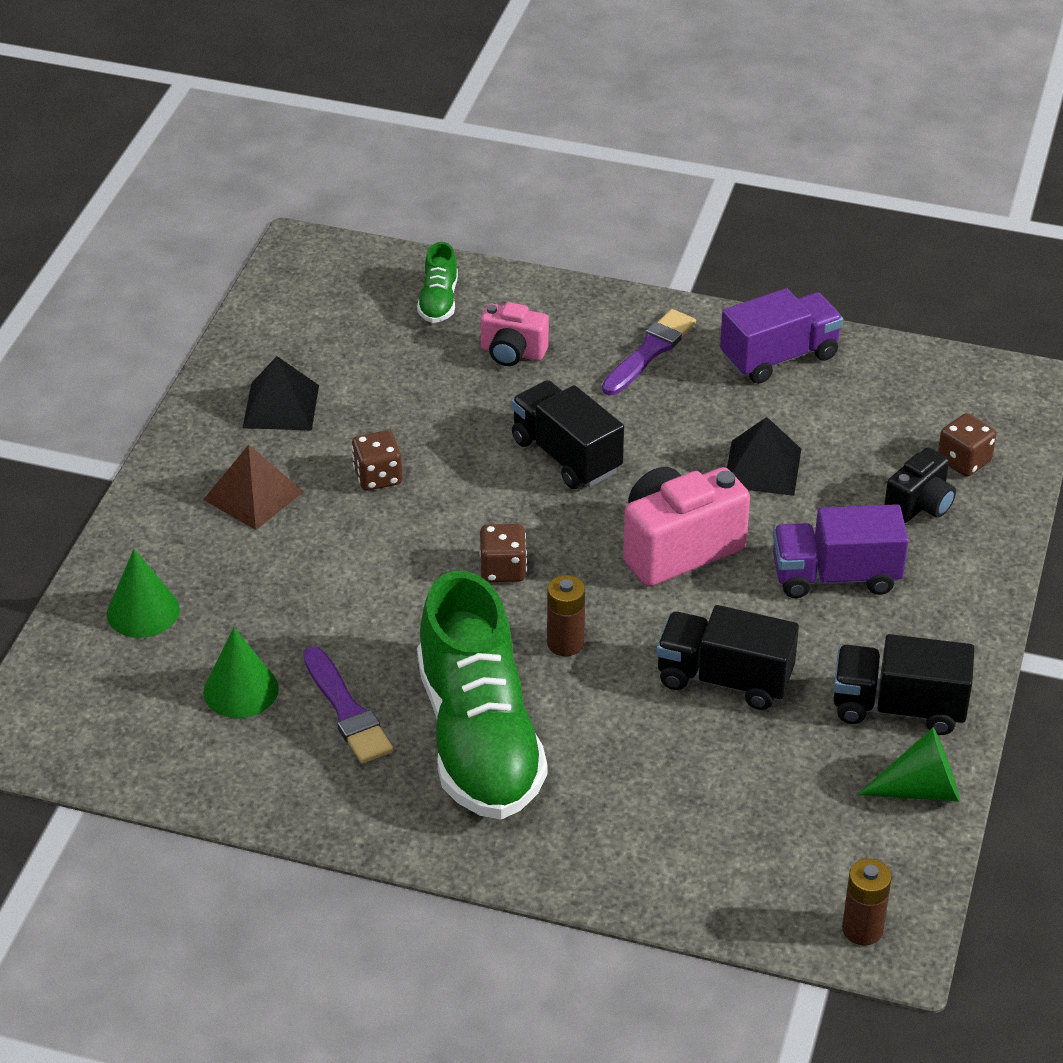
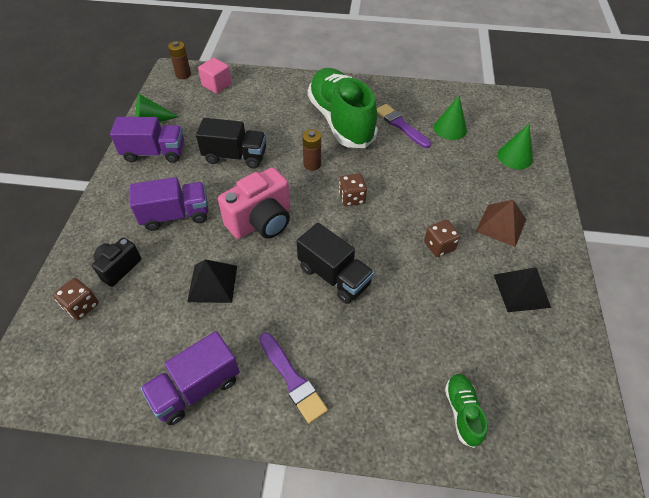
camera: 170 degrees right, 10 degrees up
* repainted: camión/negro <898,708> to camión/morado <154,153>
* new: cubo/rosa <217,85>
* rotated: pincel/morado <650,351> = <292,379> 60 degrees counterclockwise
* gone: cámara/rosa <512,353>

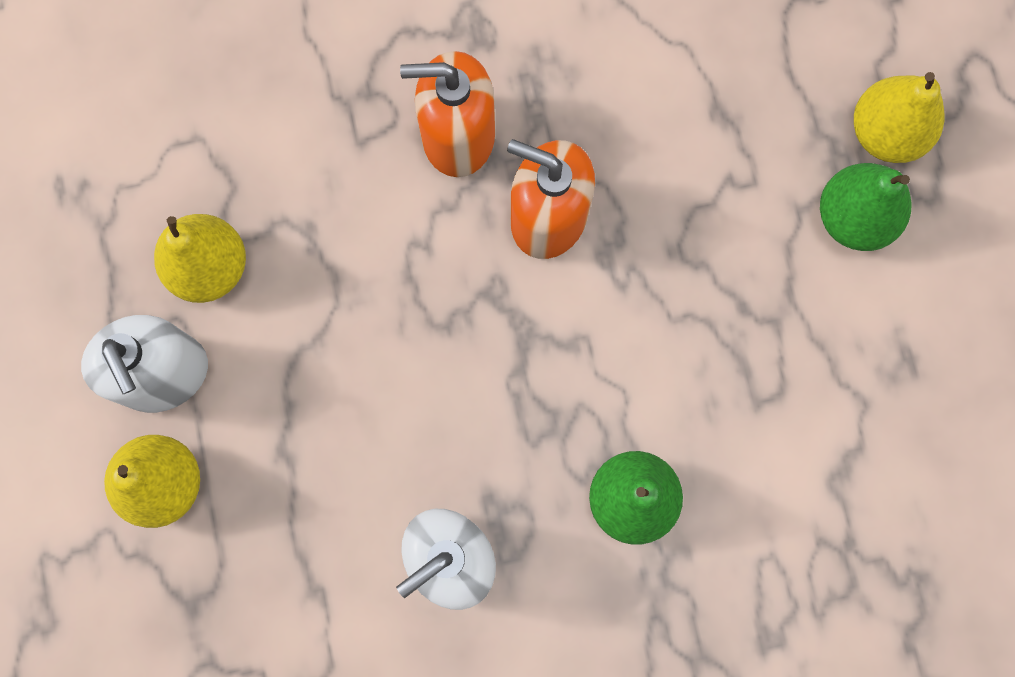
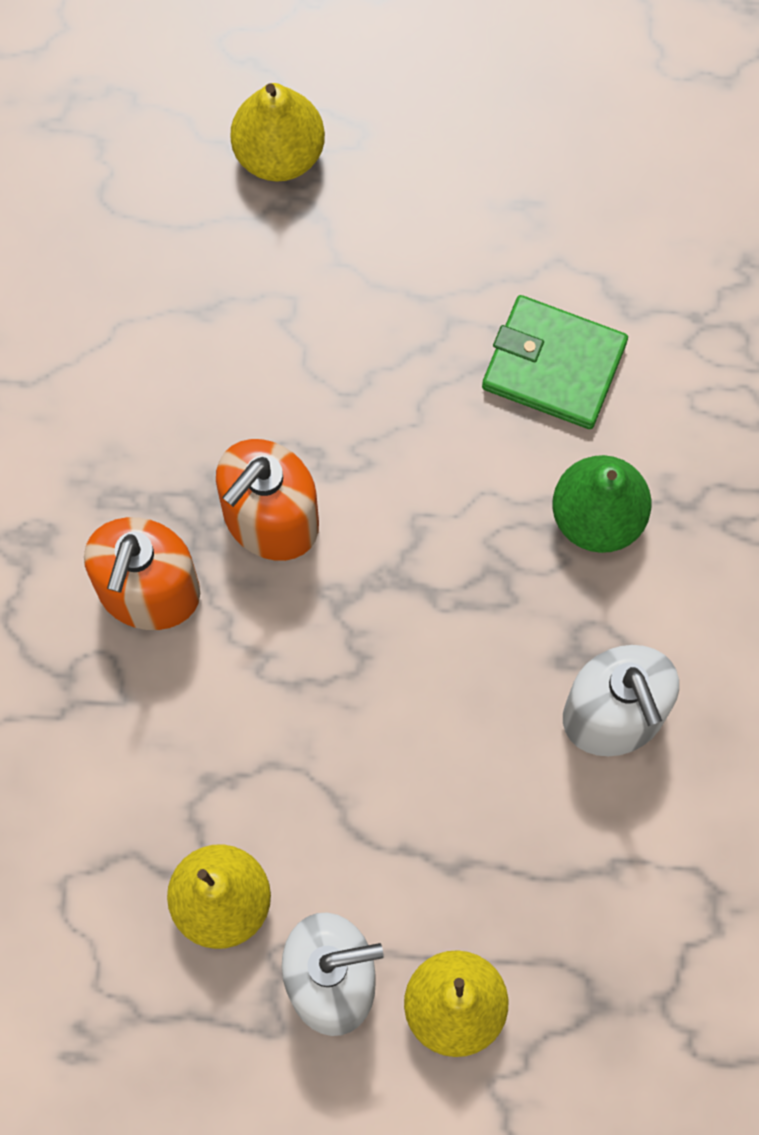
camera: 75 degrees left, 5 degrees down
* new: cartera/verde <554,365>
* gone: pera/verde <853,218>

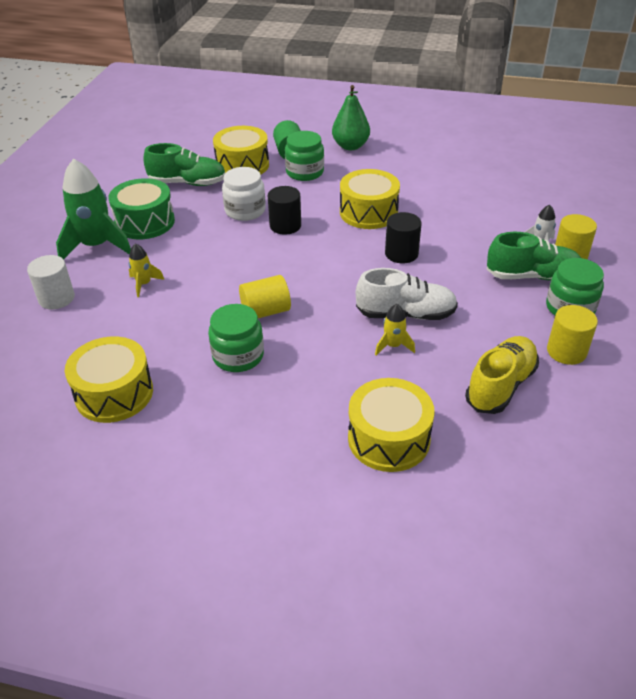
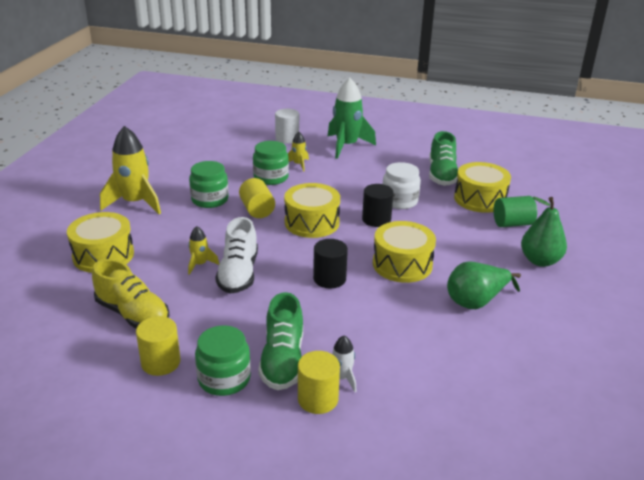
camera: 90 degrees right, 10 degrees down
* new: cohete/amarillo <135,203>
* shifted: tarro/verde <305,172> to <271,177>
* shifted: tambor/amarillo <114,393> to <312,222>
* new: pera/verde <476,301>
* gone: tambor/verde <145,222>

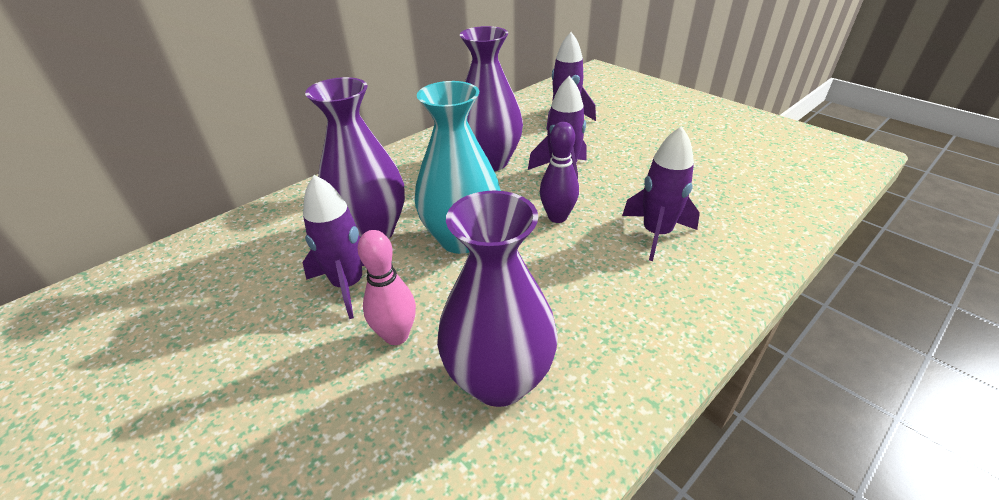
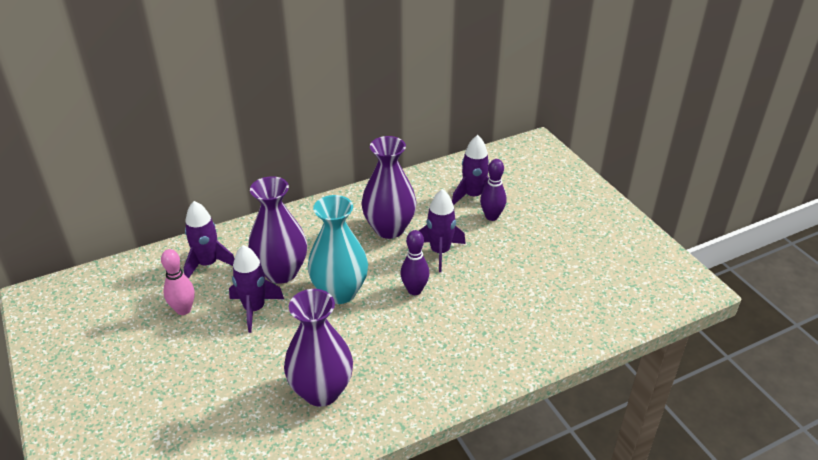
camera: 15 degrees right, 0 degrees up
* shifted: bolo/rosa <396,336> to <183,310>
* shifted: cohete/morado <656,234> to <208,264>
* new: bolo/morado <491,216>

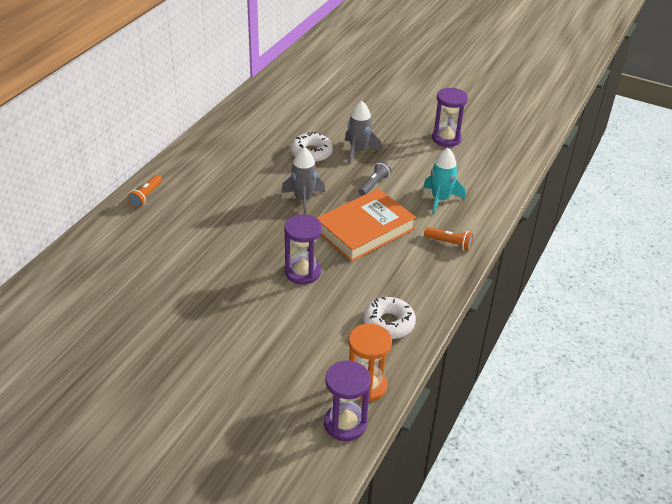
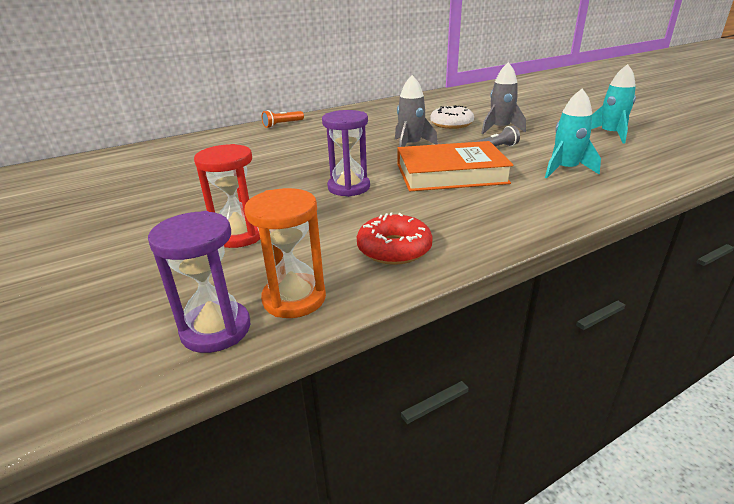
camera: 35 degrees right, 10 degrees down
* new: reloj de arena/rojo <239,235>
* repainted: rosquilla/blanco <388,323> to rosquilla/rojo <394,249>
* swapped: reloj de arena/morado <446,138> to cohete/turquesa <610,134>
* gone: lámpara de mano/naranja <449,243>

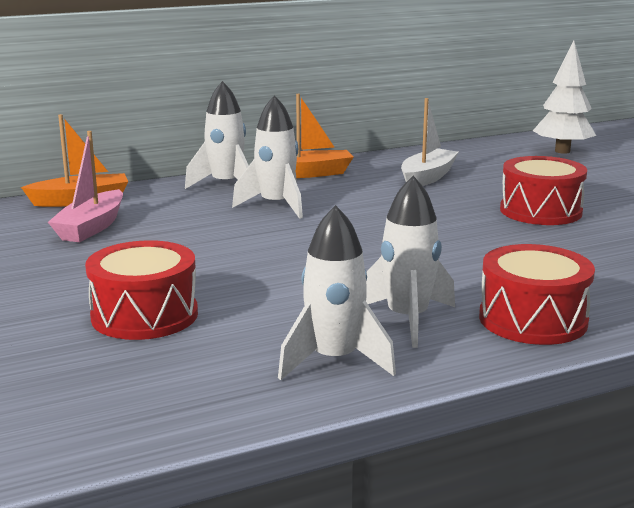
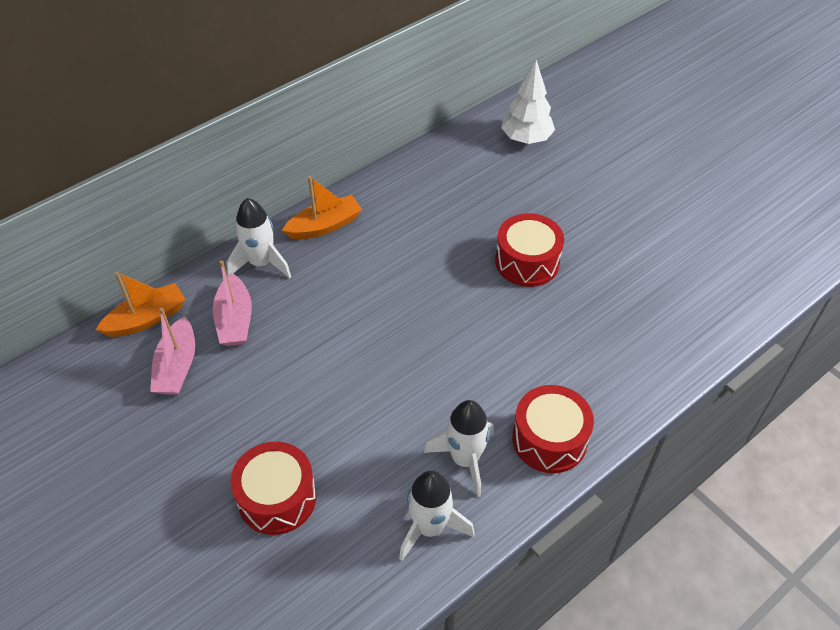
camera: 15 degrees left, 30 degrees up
* new: barco/rosa <235,320>
* gone: cohete/blanco <276,206>
* gone: barco/blanco <427,177>

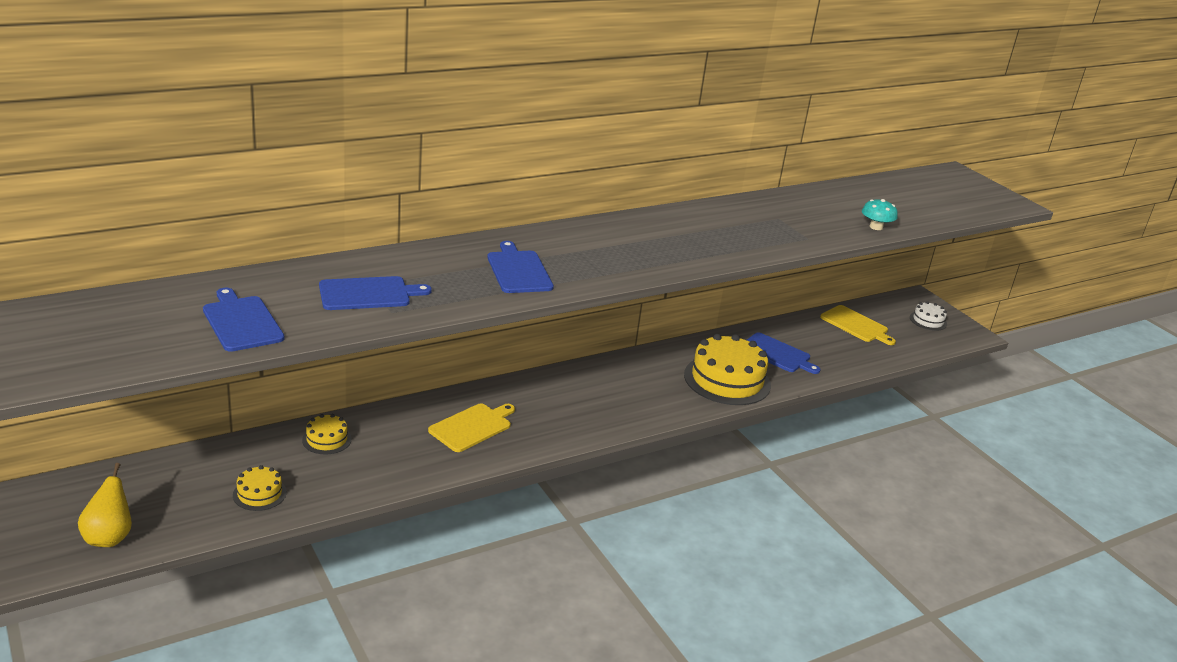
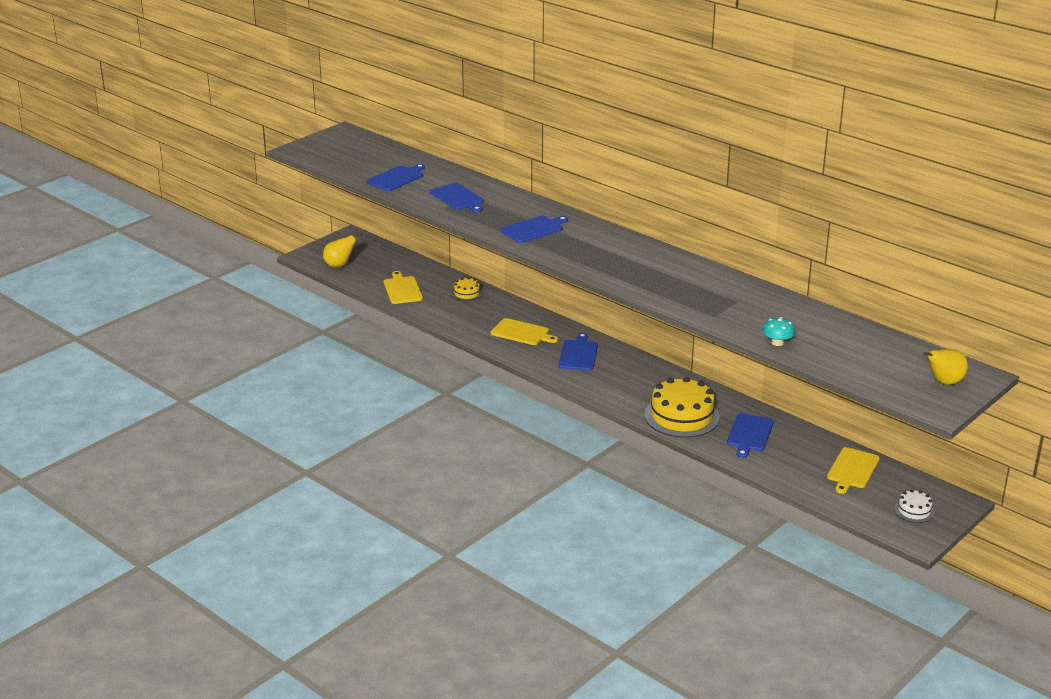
camera: 75 degrees right, 0 degrees up
* swapped: tarta/amarillo <259,493> to tabla de cortar/amarillo <402,289>
* new: tabla de cortar/azul <578,354>
* new: pera/amarillo <944,382>

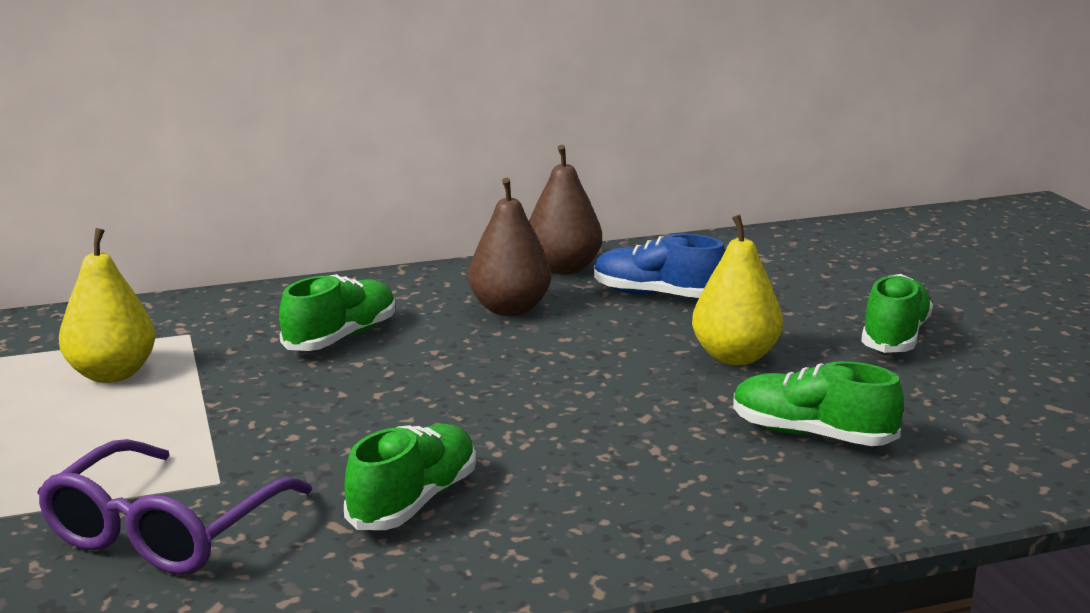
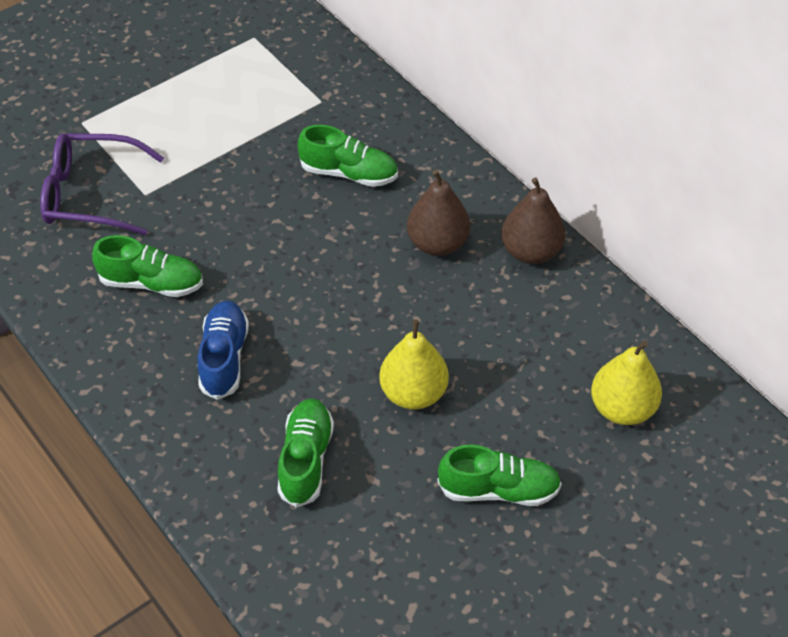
camera: 70 degrees right, 30 degrees up
* shifted: zapato/azul <657,295> to <224,358>
* shifted: pera/amarillo <112,374> to <622,408>

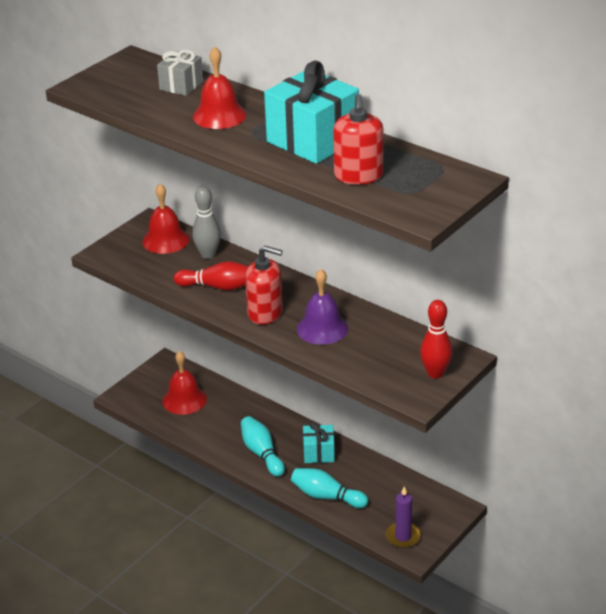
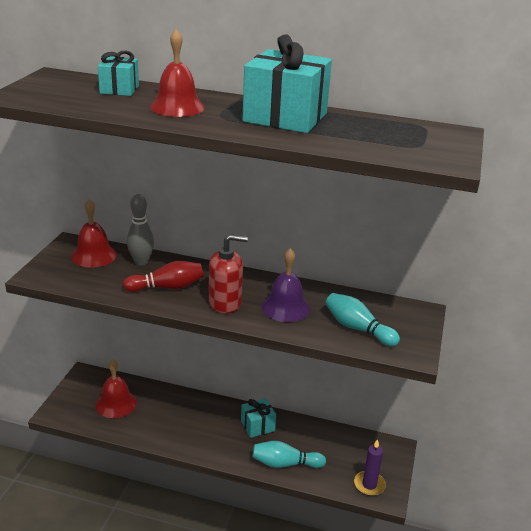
camera: 25 degrees left, 5 degrees down
* repainted: regalo/gris <181,85> to regalo/turquesa <119,89>
* shifted: bolo/turquesa <262,453> to <357,328>
* gone: dispensador de jabón/rojo <358,176>
* gone: bolo/rojo <435,373>

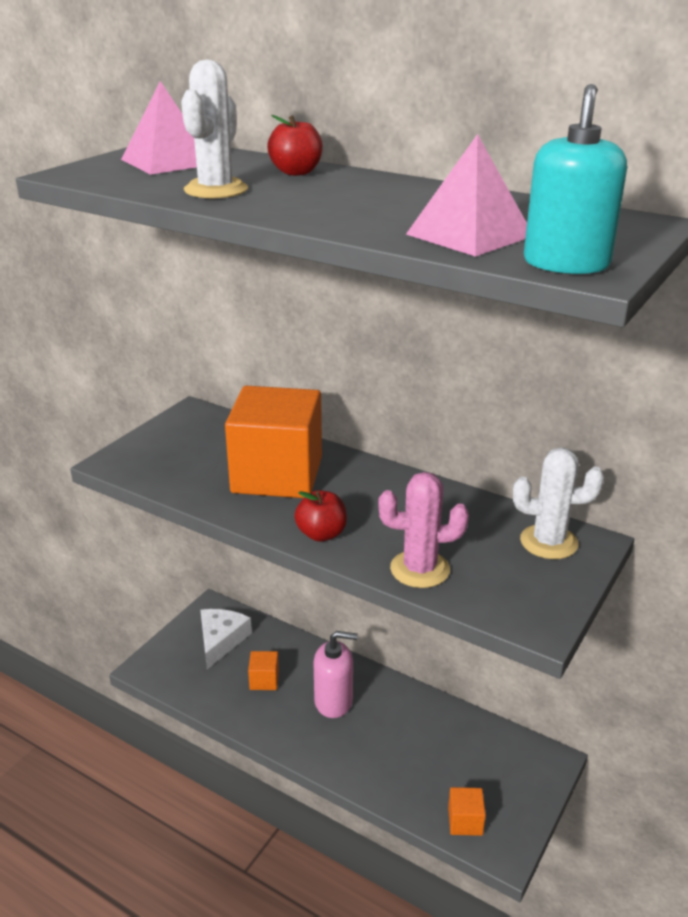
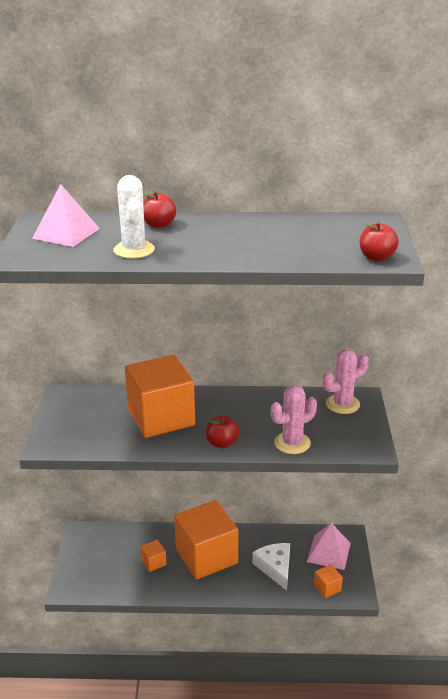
camera: 30 degrees left, 0 degrees up
* swapped: dispensador de jabón/rosa <333,701> to cubo/naranja <206,556>
* shifted: queso/blanco <221,640> to <275,568>
* shifted: pirámide/rosa <469,235> to <328,552>
* repainted: cactus/blanco <548,542> to cactus/rosa <342,404>
* swapped: dispensador de jabón/turquesa <566,263> to manzana/rojo <376,257>

